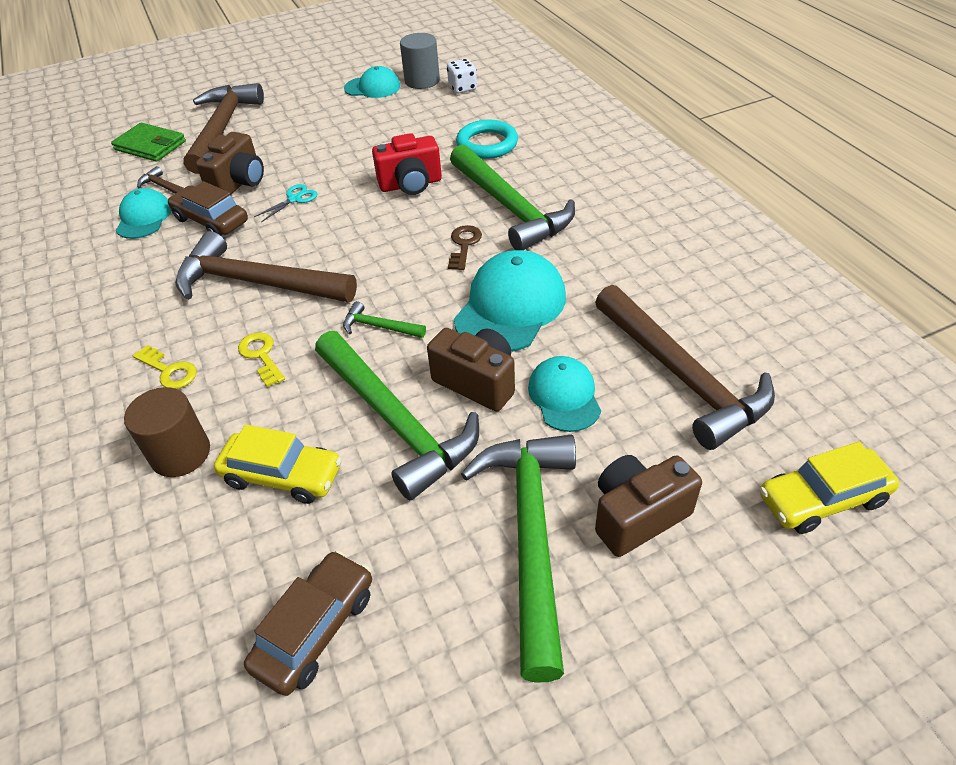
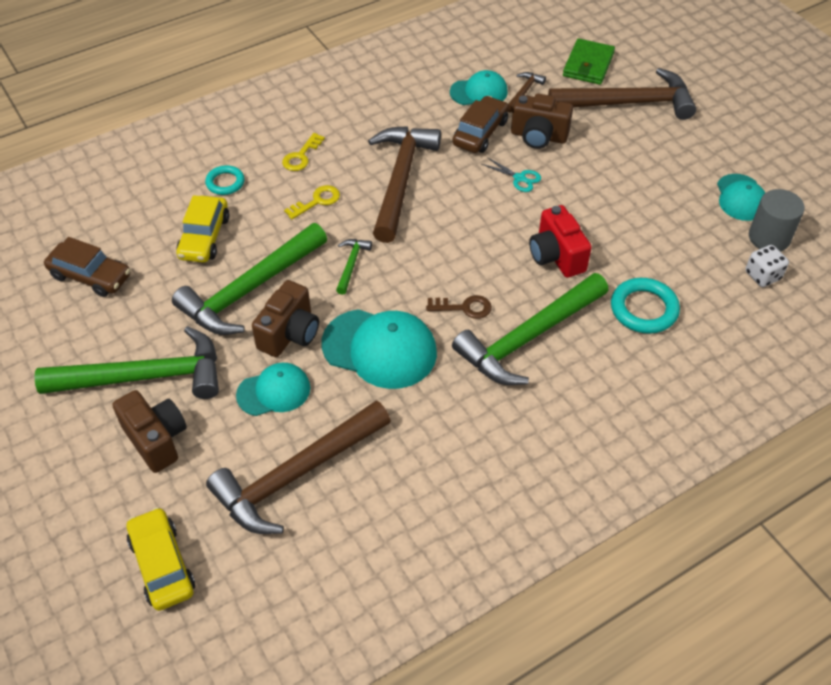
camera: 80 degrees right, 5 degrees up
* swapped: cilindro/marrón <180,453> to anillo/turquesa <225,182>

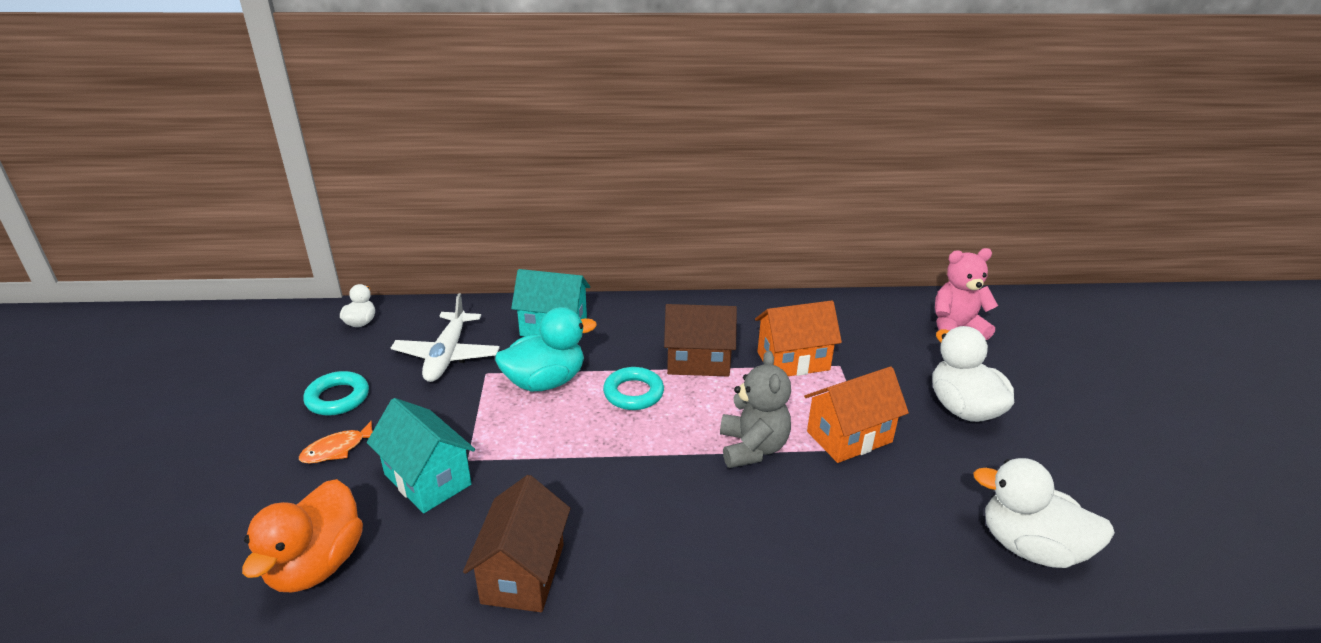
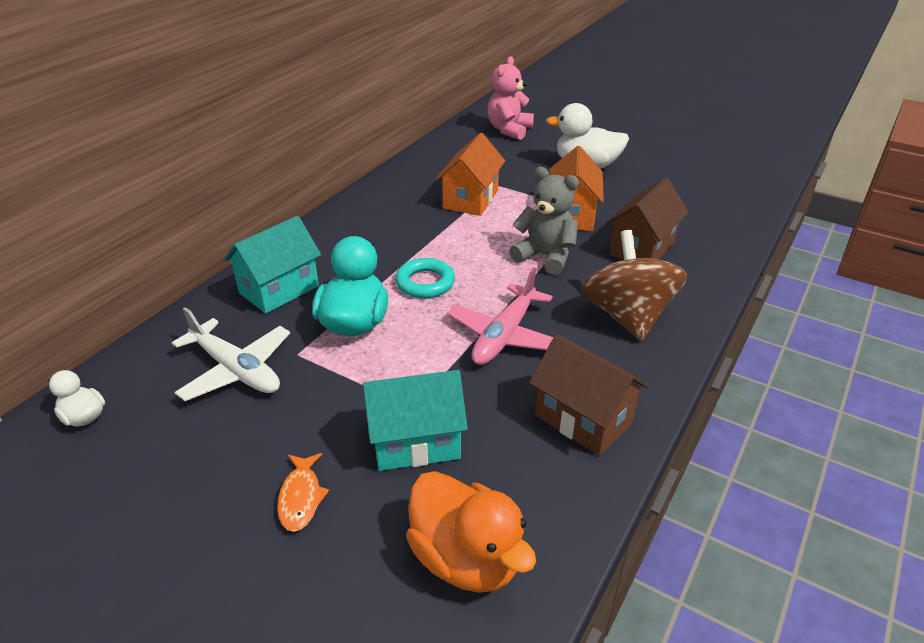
camera: 55 degrees left, 5 degrees up
* new: avión/rosa <504,335>
* new: peonza/marrón <627,316>
* shifted: casa/marrón <698,362> to <642,248>
* gone: anillo/turquesa <337,398>
* gone: pato/blanco <1030,547>

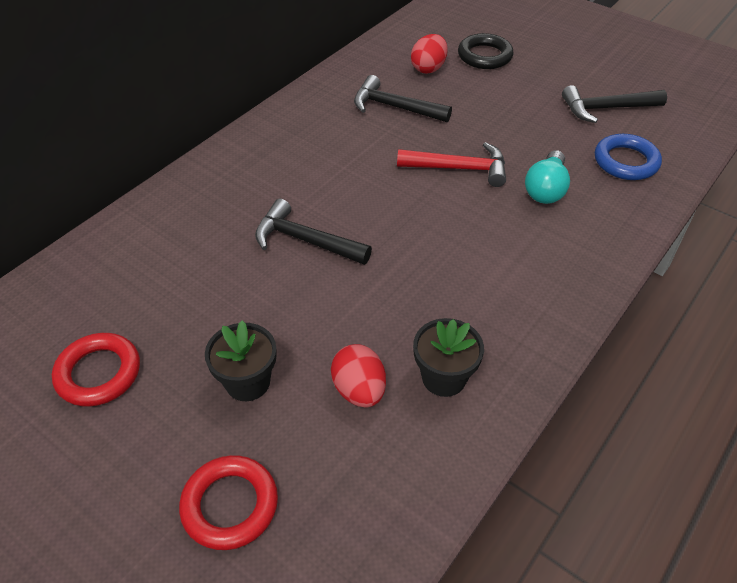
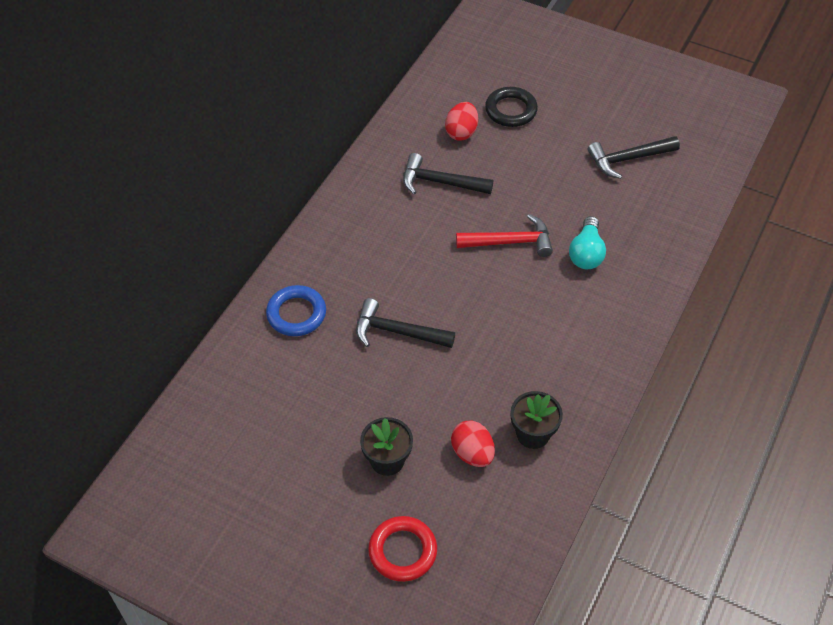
camera: 10 degrees left, 5 degrees up
* shifted: anillo/azul <626,162> to <296,314>
* gone: anillo/rojo <98,373>

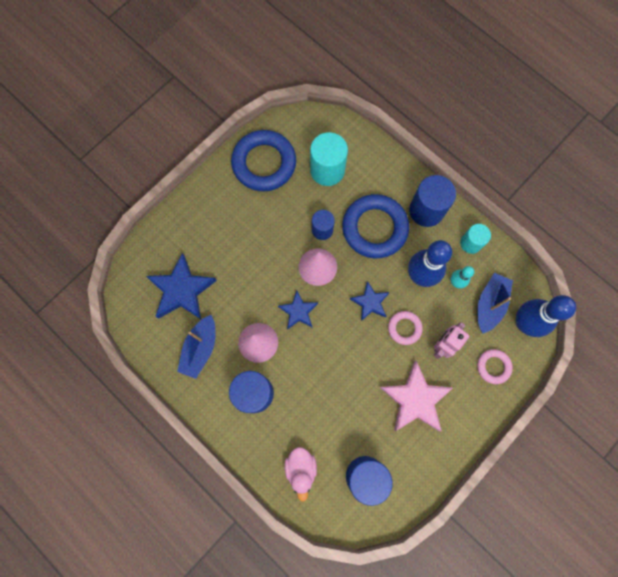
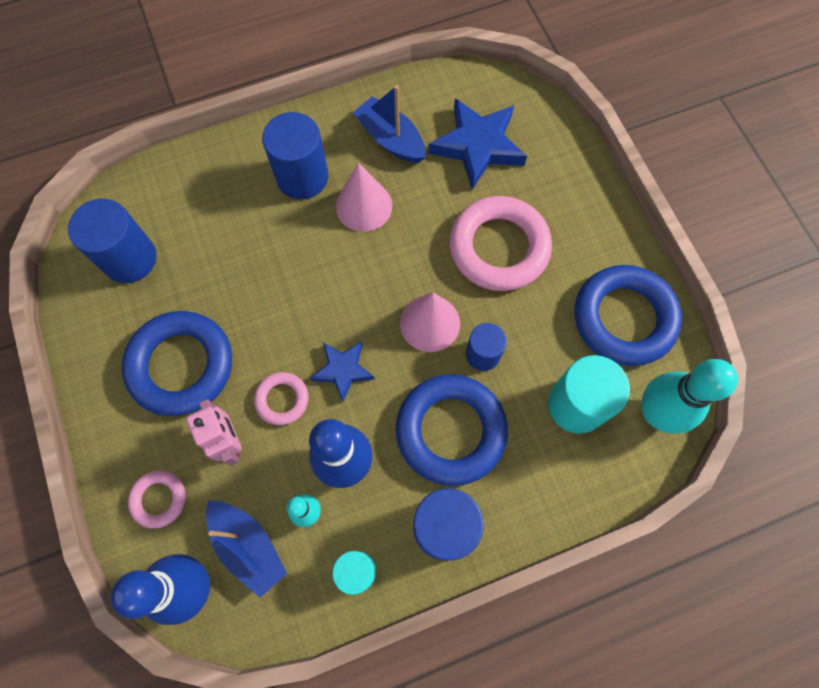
camera: 115 degrees right, 5 degrees down
* swapped: estrella/rosa <415,399> to anillo/azul <181,365>
* new: anillo/rosa <499,248>
* new: bolo/turquesa <656,413>
* gone: estrella/azul <298,311>
* gone: pato/rosa <301,469>

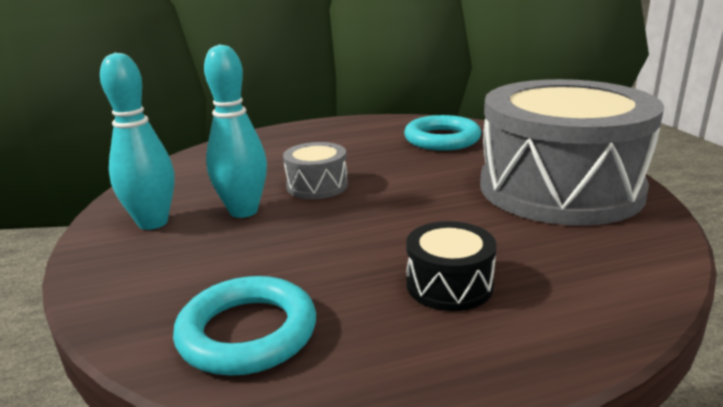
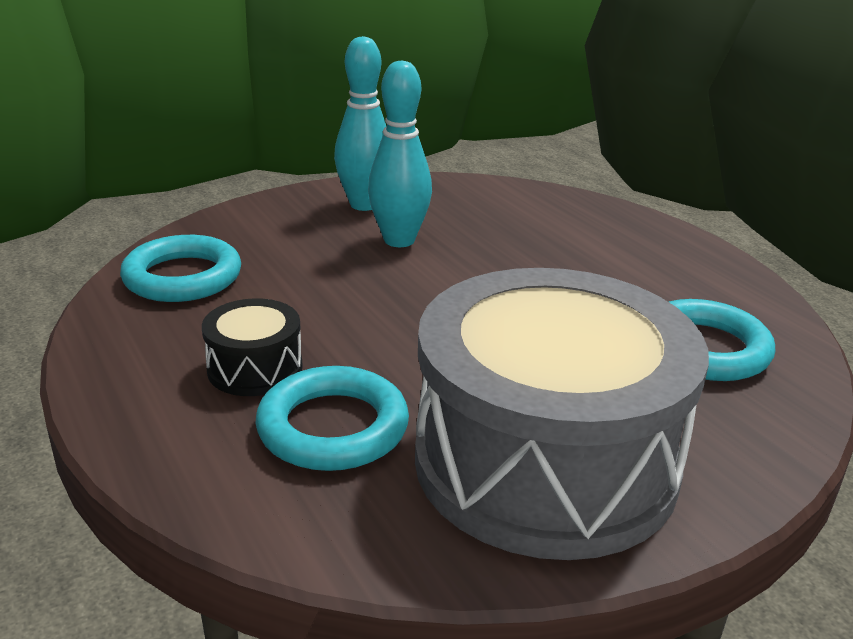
camera: 75 degrees right, 5 degrees up
* new: anillo/turquesa <333,427>
* gone: tambor/gris <317,186>

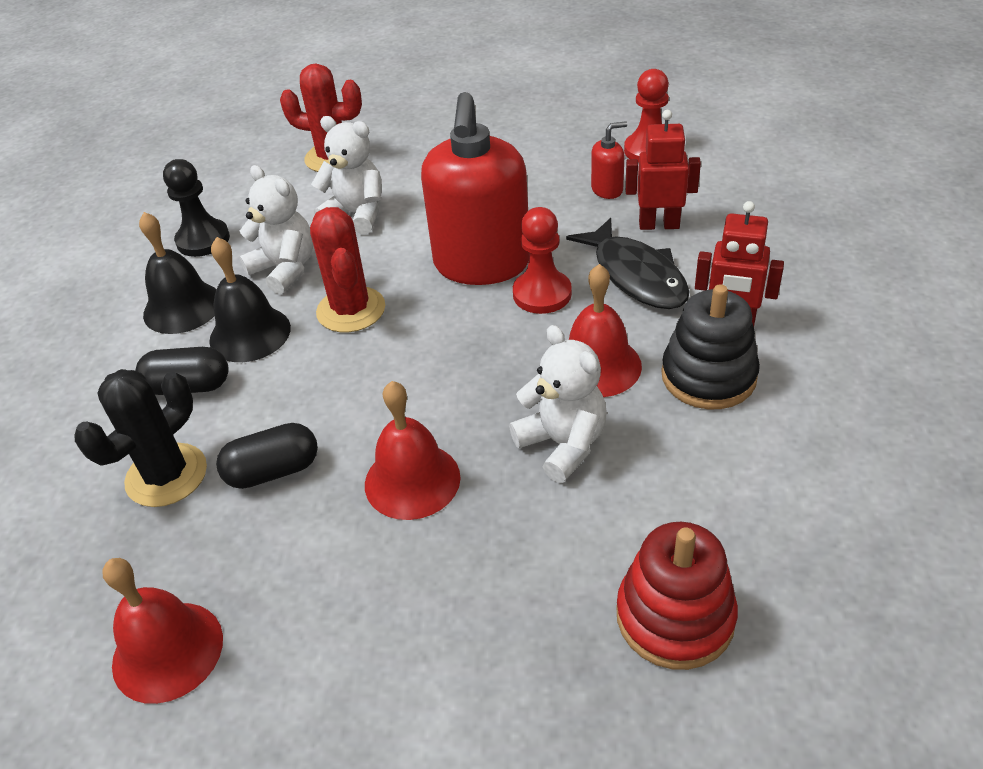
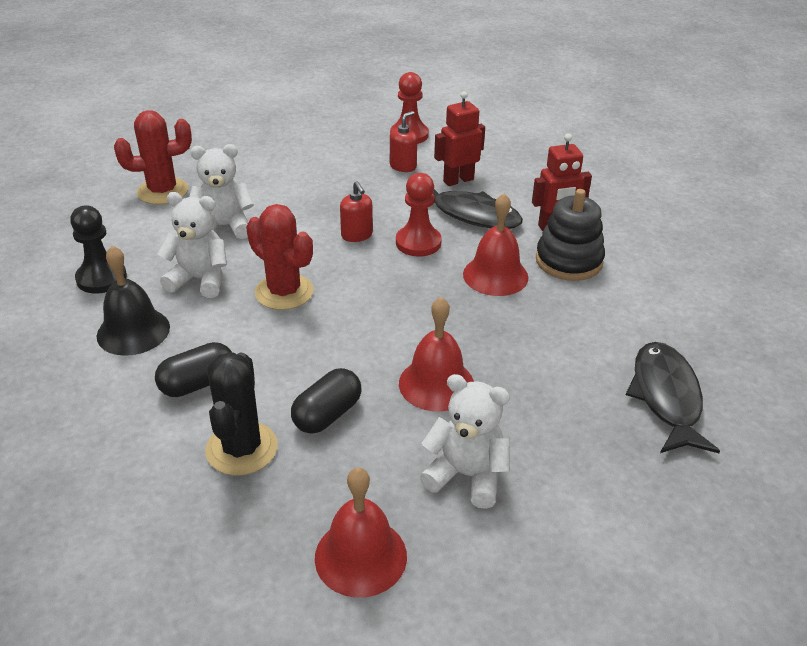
camera: 35 degrees left, 5 degrees down
* scaled: dispensador de jabón/rojo <482,264> = <357,235> x0.42
* shifted: osito/blanco <563,444> to <466,475>
* swapped: juguete apilable/rojo <675,617> to pez/negro <666,397>
* gone: campana/negro <250,334>

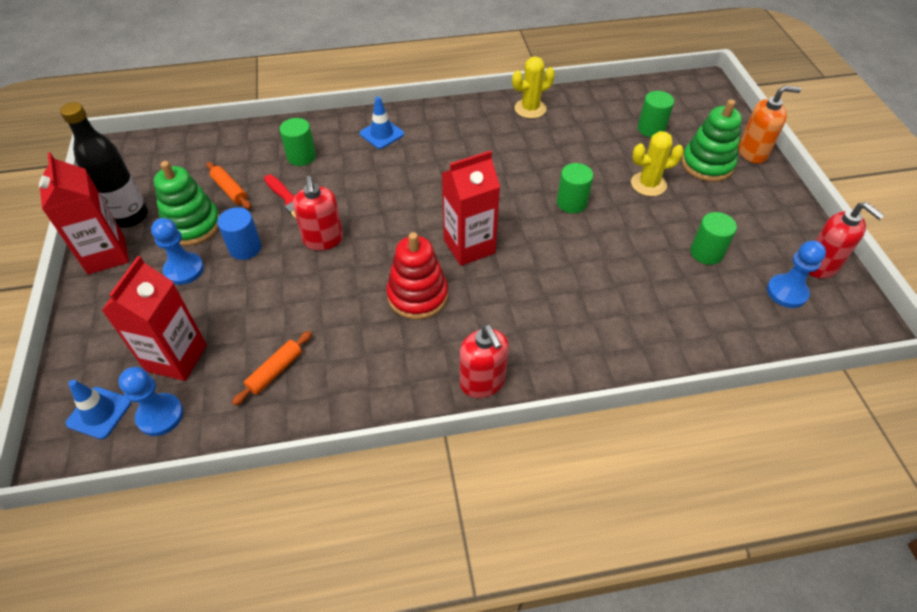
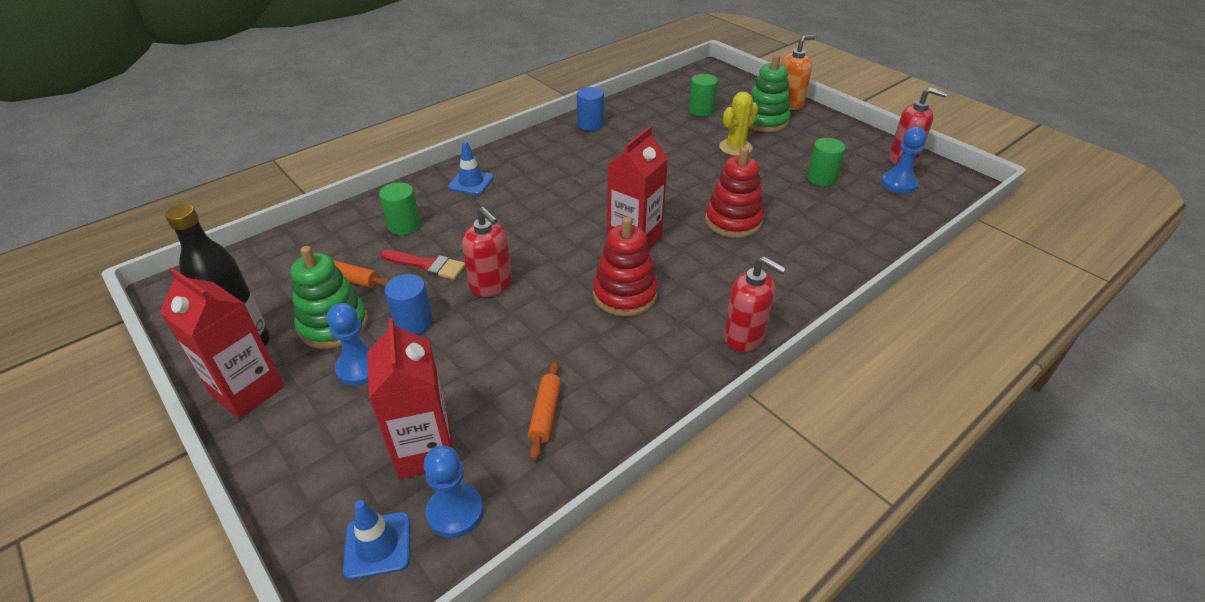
camera: 30 degrees left, 10 degrees down
* swapped: cactus/amarillo <530,109> to cilindro/azul <590,124>
* new: juguete apilable/rojo <733,221>
* gone: cilindro/verde <571,203>

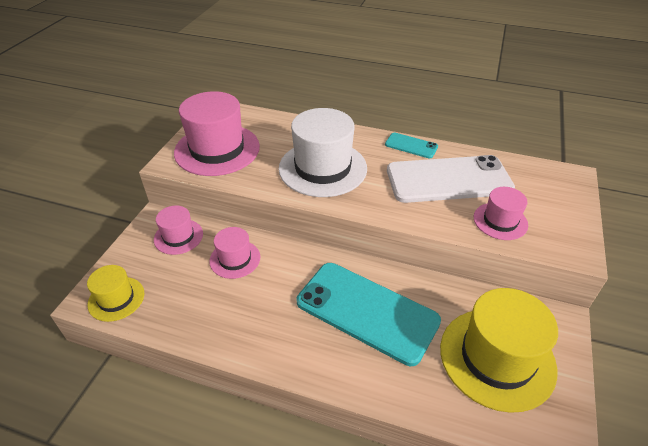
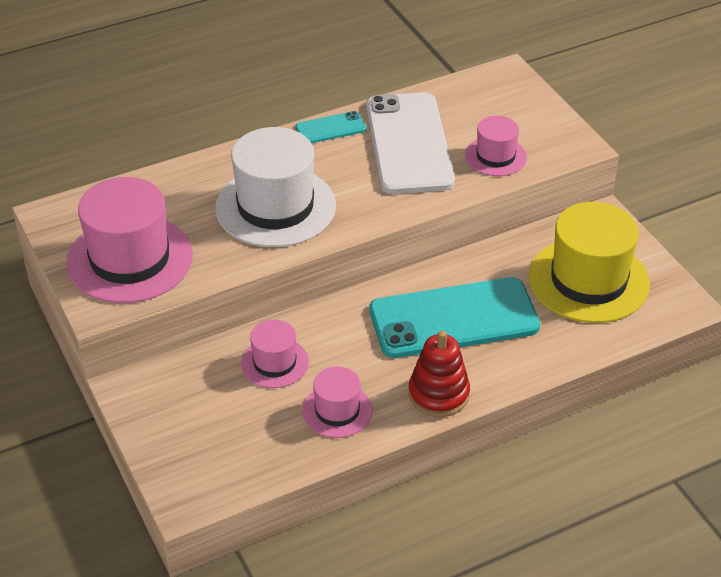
camera: 45 degrees left, 0 degrees up
* shifted: sombrero/rosa <178,236> to <337,411>
* rotated: móvil/blanco <448,180> = <409,143> 45 degrees counterclockwise
* new: juguete apilable/rojo <438,394>
* gone: sombrero/amarillo <116,299>

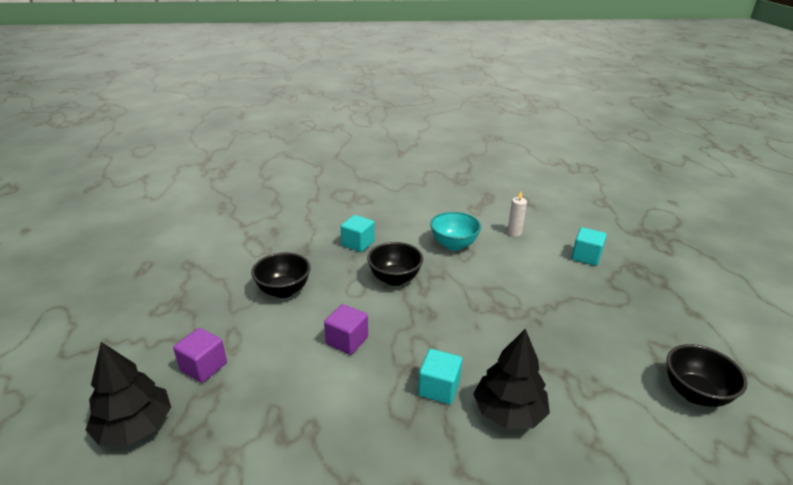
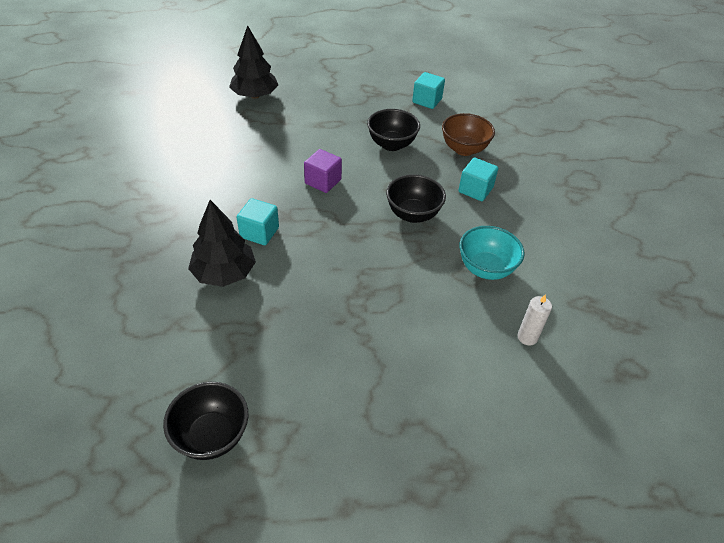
camera: 90 degrees right, 15 degrees up
* shifted: cubo/turquesa <586,257> to <427,101>
* new: cuenco/marrón <464,149>
* gone: cubo/morado <204,367>

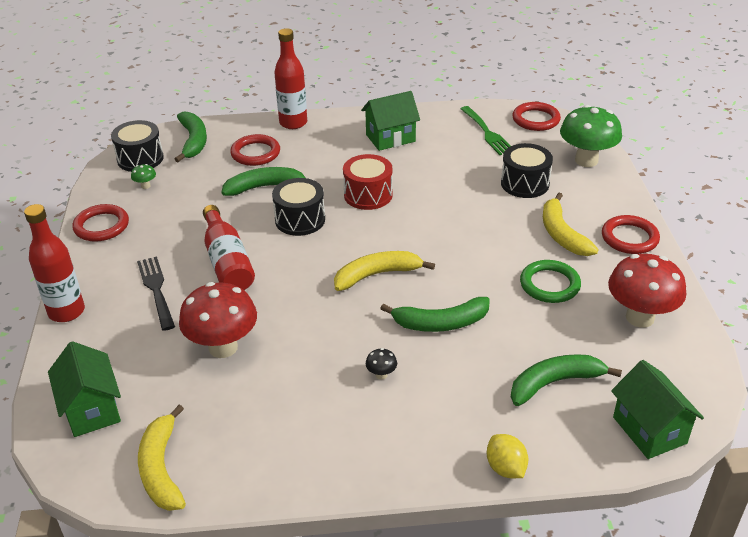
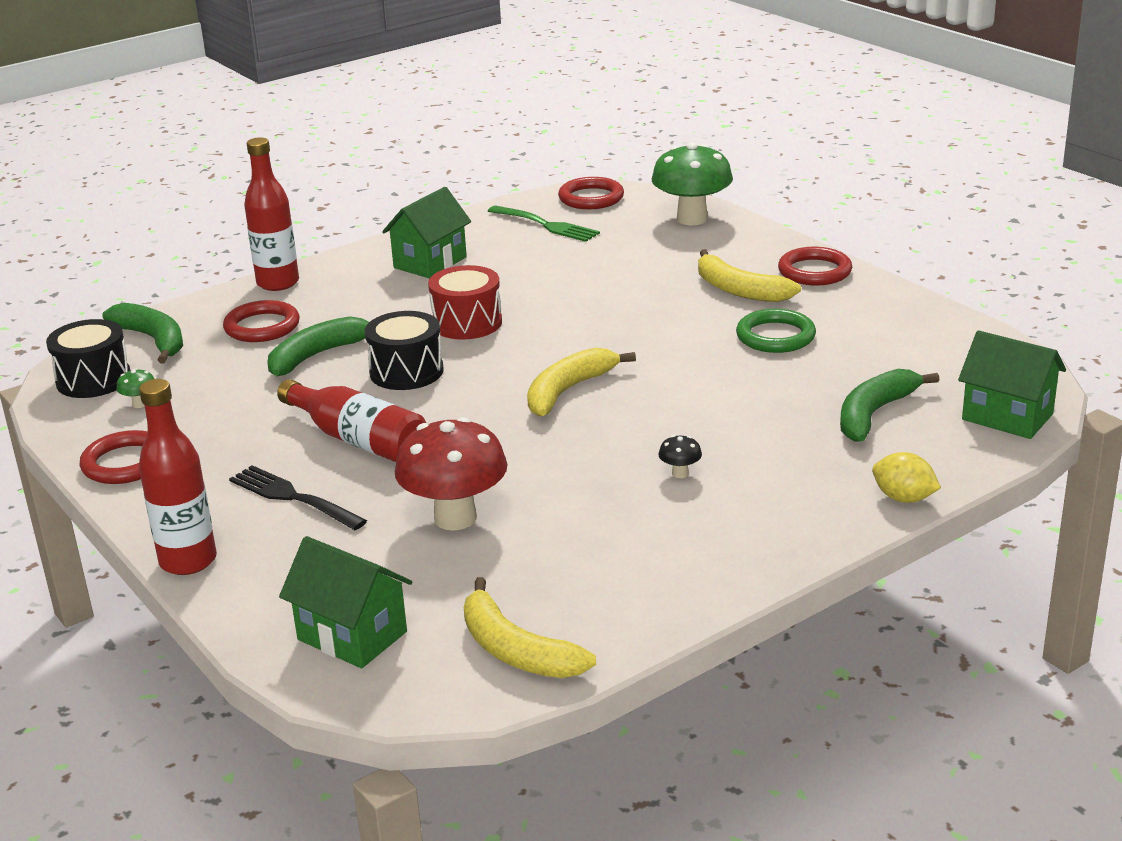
camera: 30 degrees left, 10 degrees down
* gone: plátano/verde <441,323>
* gone: tambor/negro <525,183>
* gone: seta/rojo <640,317>

